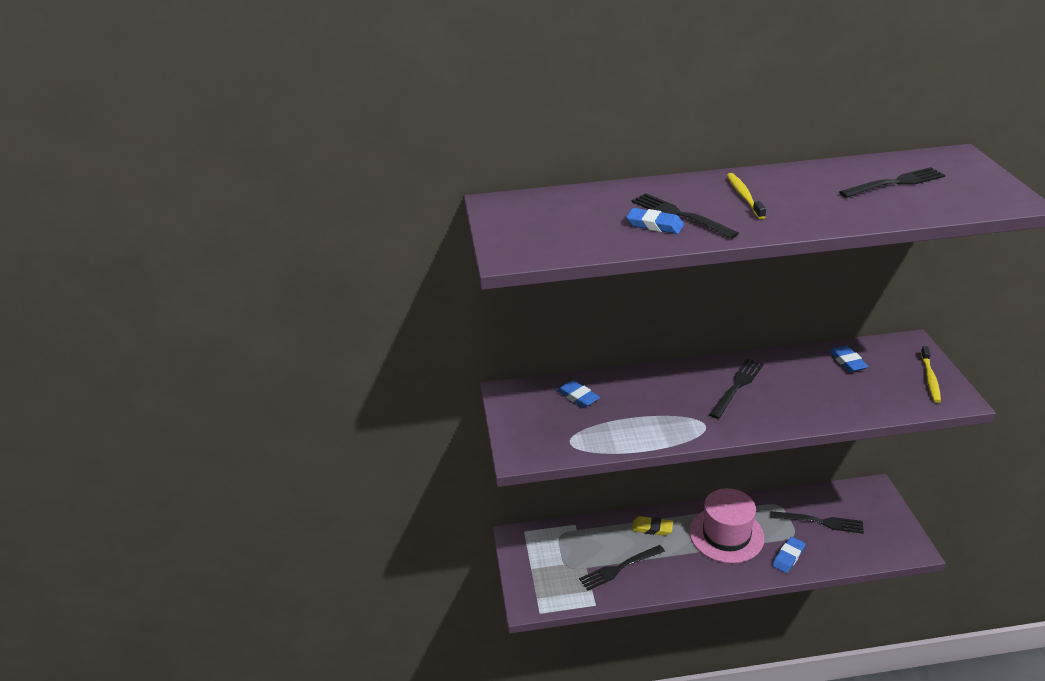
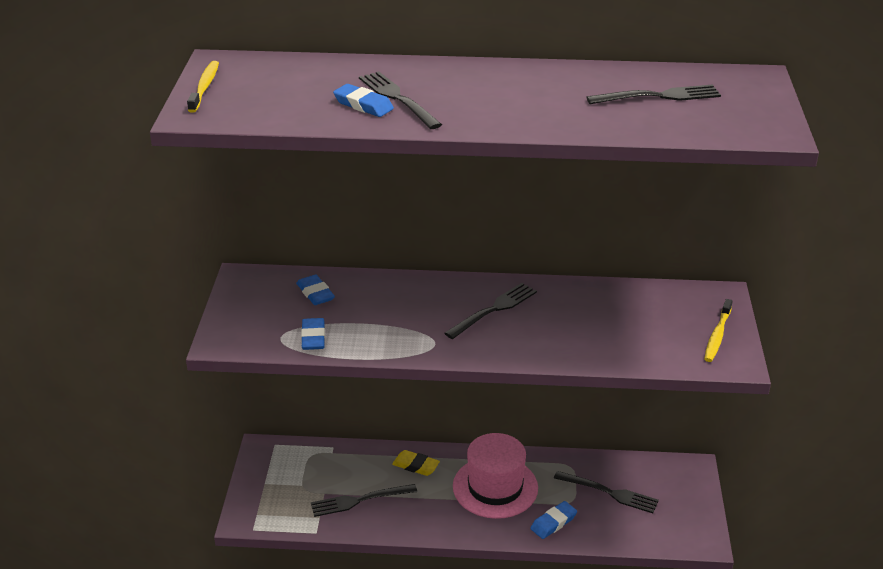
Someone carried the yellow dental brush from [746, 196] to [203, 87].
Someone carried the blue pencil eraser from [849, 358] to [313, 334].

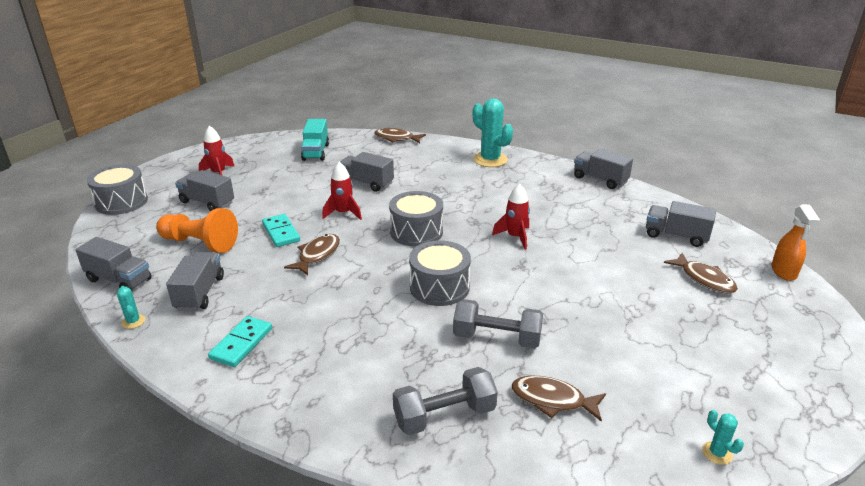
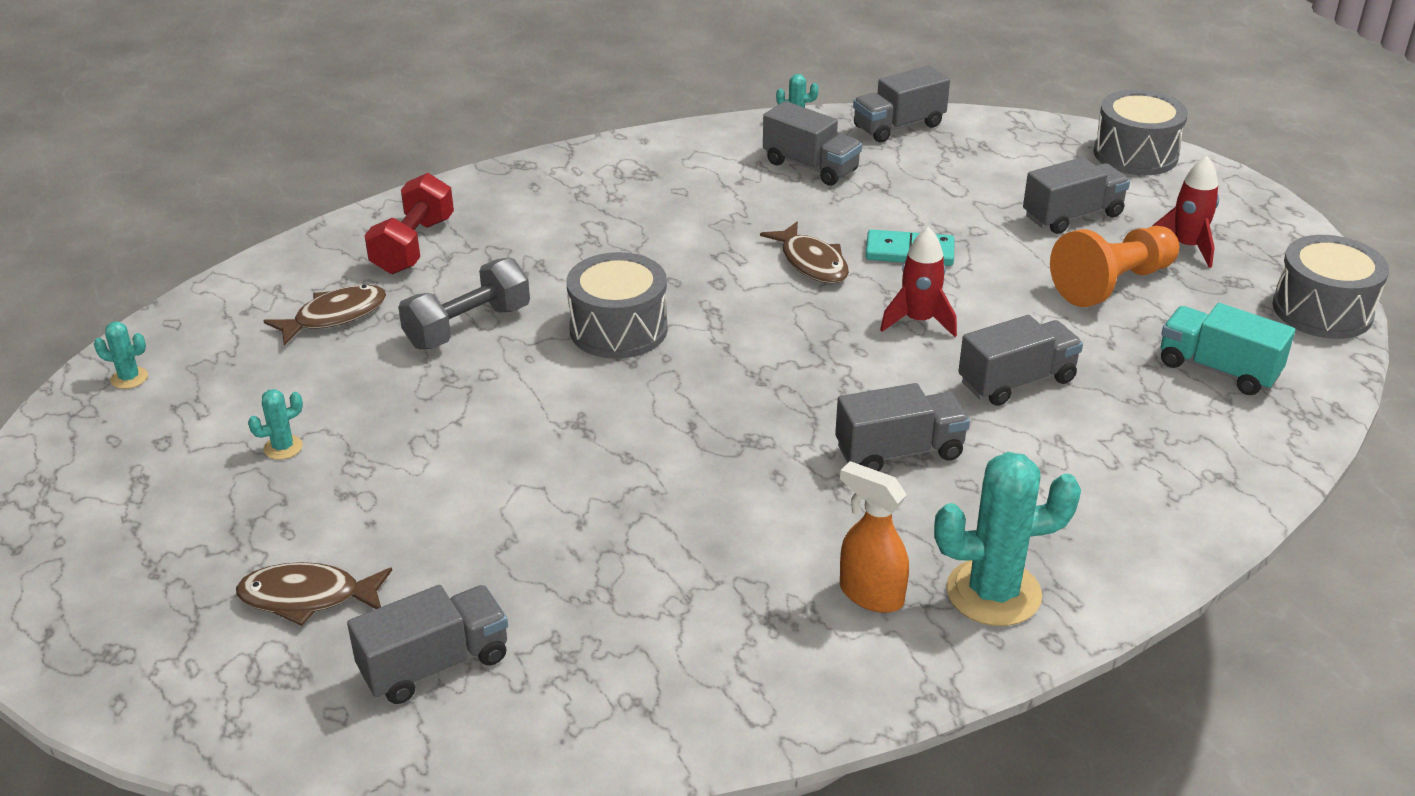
Someone took away the dark brown fish at [400, 135].
Someone carried the gray toy truck from [603, 169] to [902, 427].
Someone took away the red spaceship at [511, 217].
Someone carried the gray toy drum from [416, 219] to [1330, 287].
Someone carried the bright orange sprayer from [796, 243] to [874, 537].
Someone carried the bright orange game pawn from [197, 230] to [1114, 266].
Someone took away the teal domino at [240, 341].
Someone repainted the gray free weight at [445, 401], which became the red free weight at [409, 223].
Someone put down the teal cactus at [275, 424].

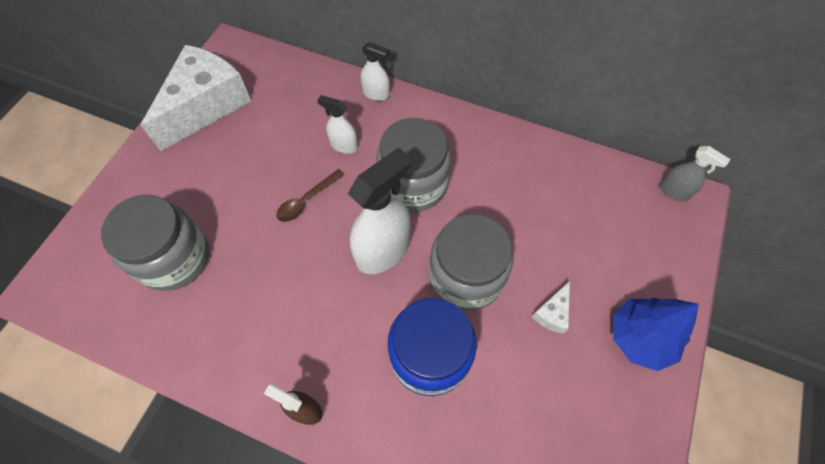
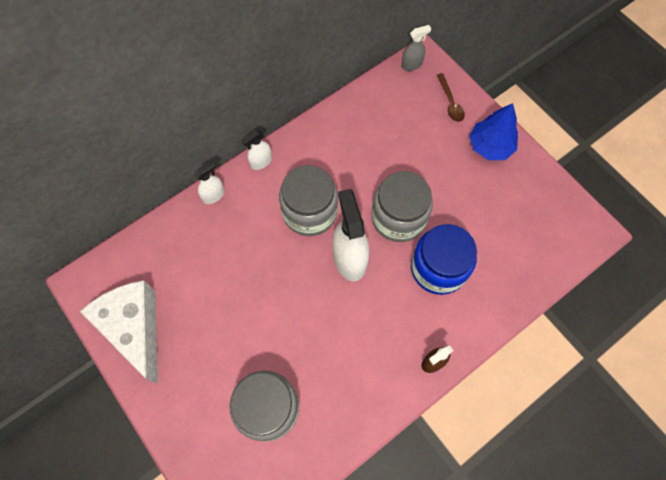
Someone carried the white sprayer from [337, 124] to [256, 150].
Someone carried the dark brown tablespoon from [310, 195] to [451, 97].
Someone took away the white piece of cheese at [551, 307].

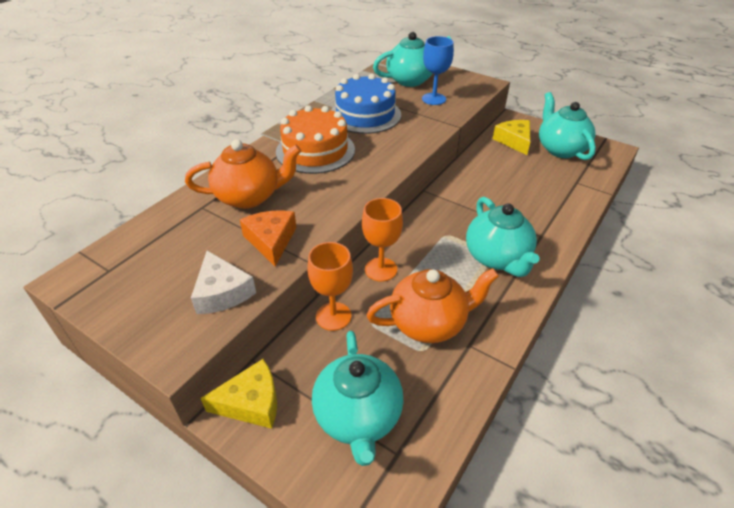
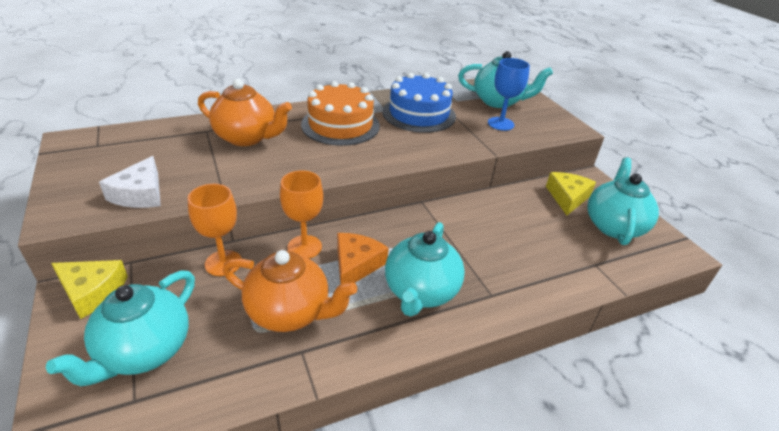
Someone carried the bright orange piece of cheese from [268, 238] to [363, 258].

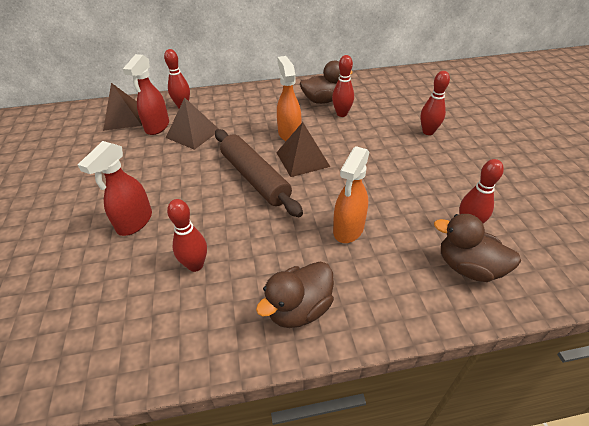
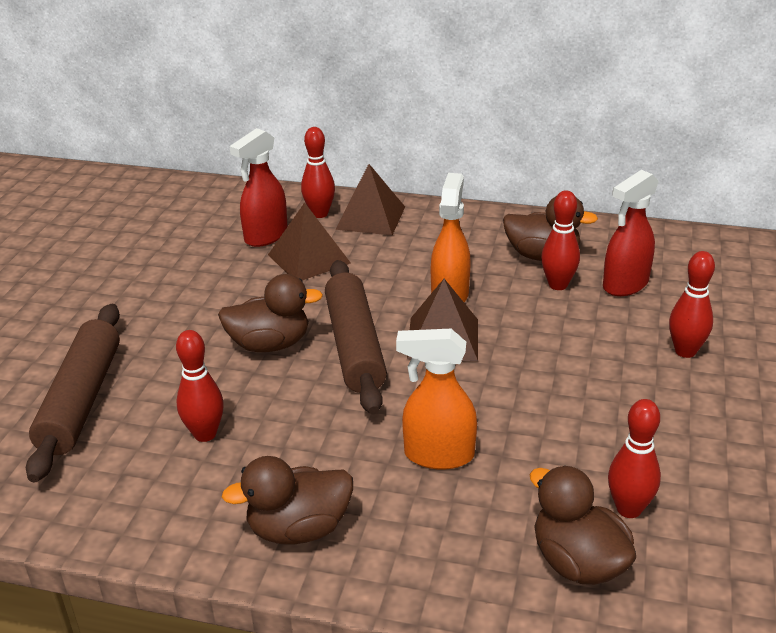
Someone carried the dark brown pyramid from [122, 107] to [370, 199].
Someone carried the red sprayer from [115, 188] to [631, 233].
Someone rotated the bright orange sprayer at [351, 194] by 45 degrees clockwise.
Someone put down the dark brown rubber duck at [270, 313].
Someone put down the dark brown pastry roller at [73, 393].

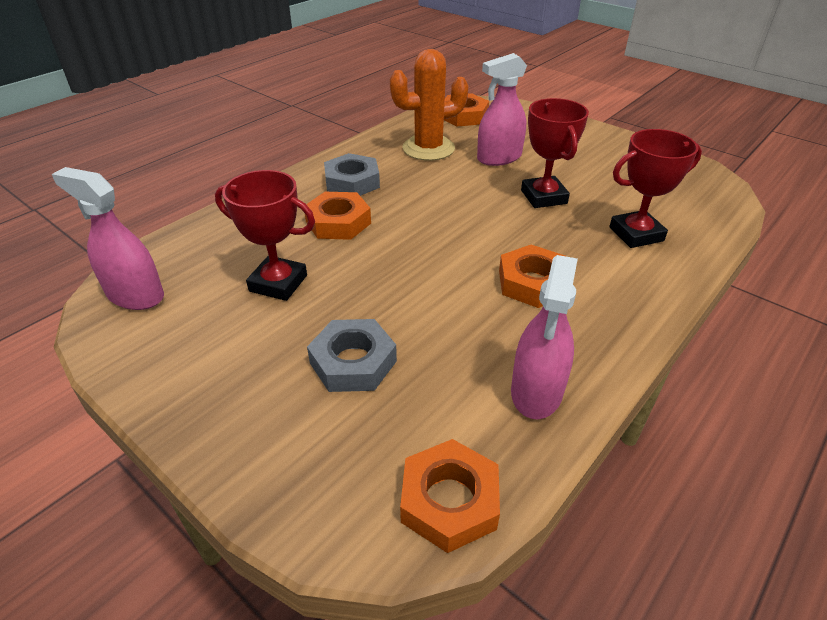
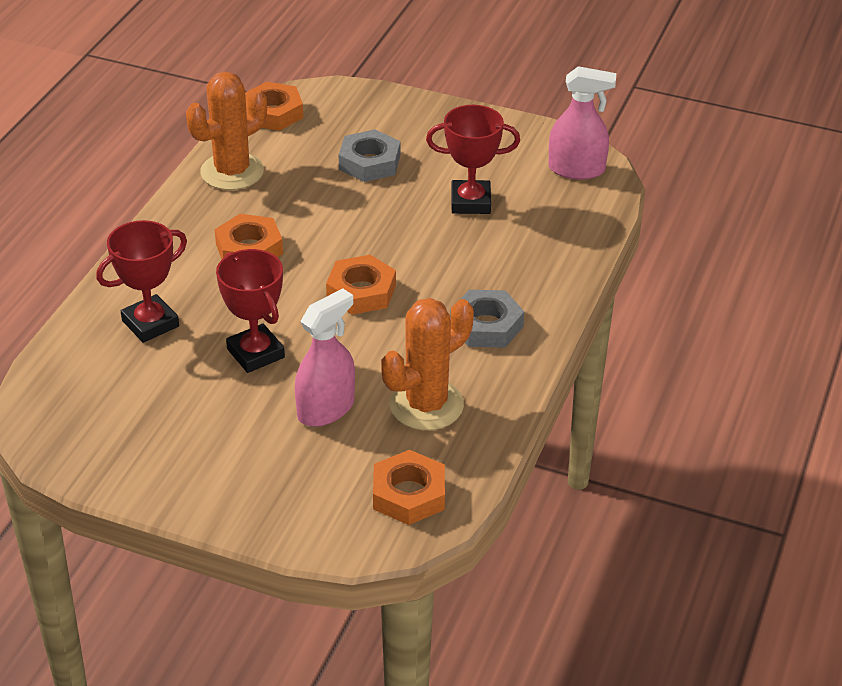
Someone carried the bright orange hexagon nut from [338, 216] to [361, 285].
Someone swapped the pink sprayer at [544, 337] for the bright orange cactus at [226, 131].

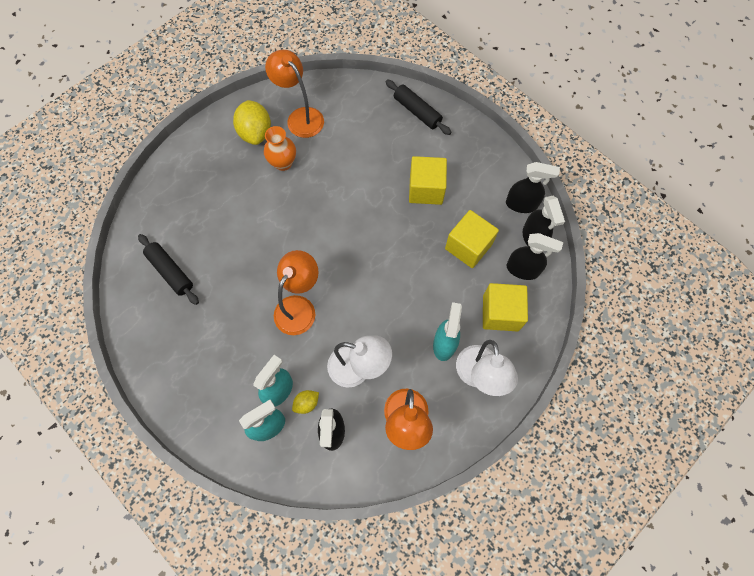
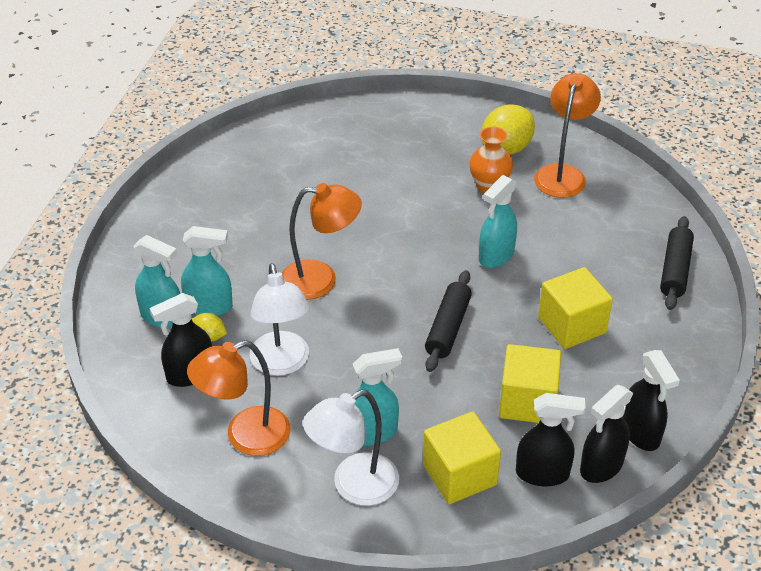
Someone rotated the ebony sprayer at [535, 256] by 75 degrees counterclockwise.
Someone carried the ebony pastry roller from [168, 269] to [448, 321].
Someone put down the teal sprayer at [498, 221].

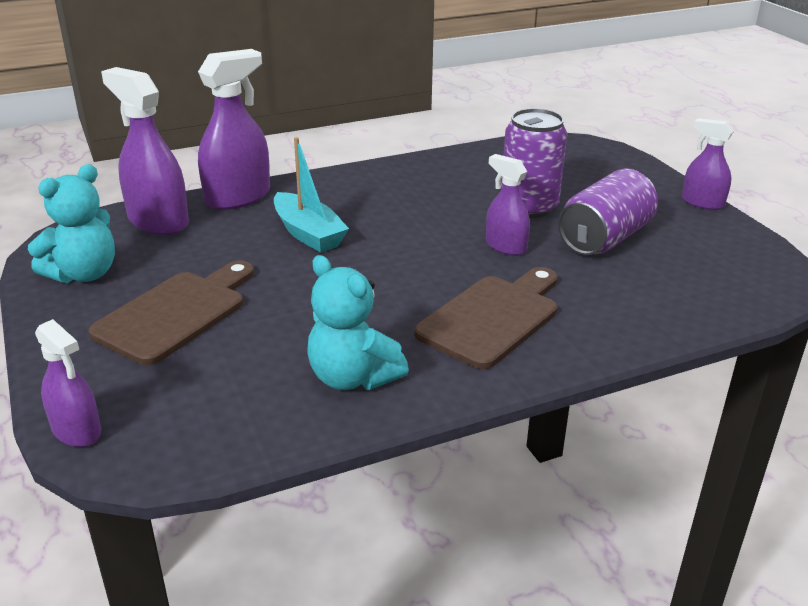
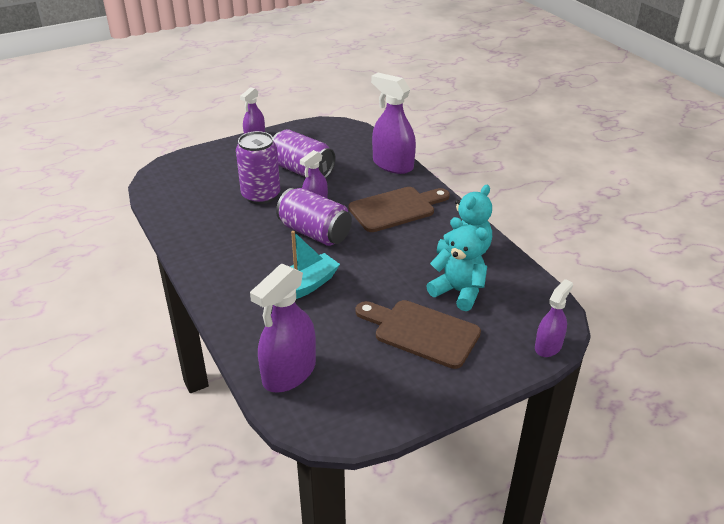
Someone carried the royal purple sprayer from [234, 129] to [393, 123].
Someone carried the teal teddy from [71, 223] to [458, 264].
Someone rotated the dark brown cutting board at [486, 318] by 120 degrees clockwise.
Someone put down the royal purple tin at [314, 217].

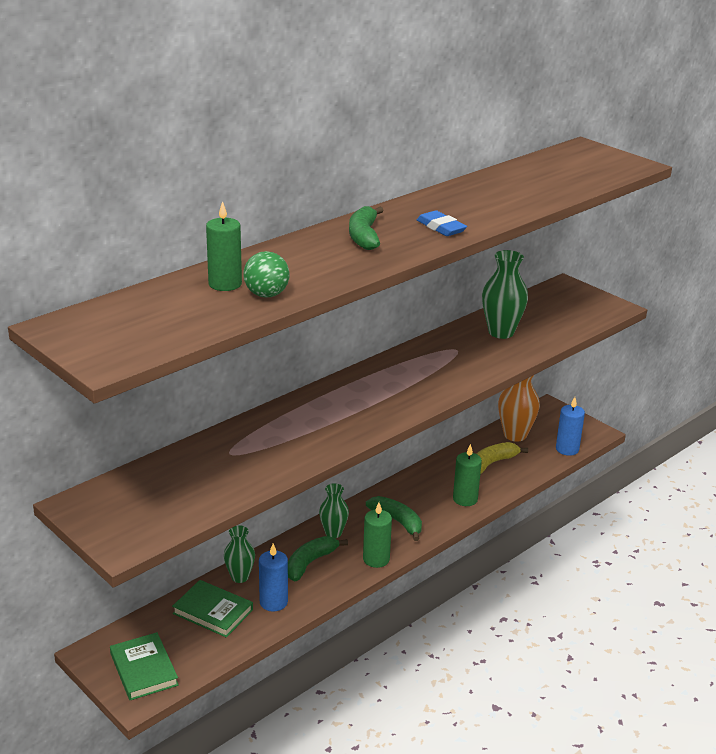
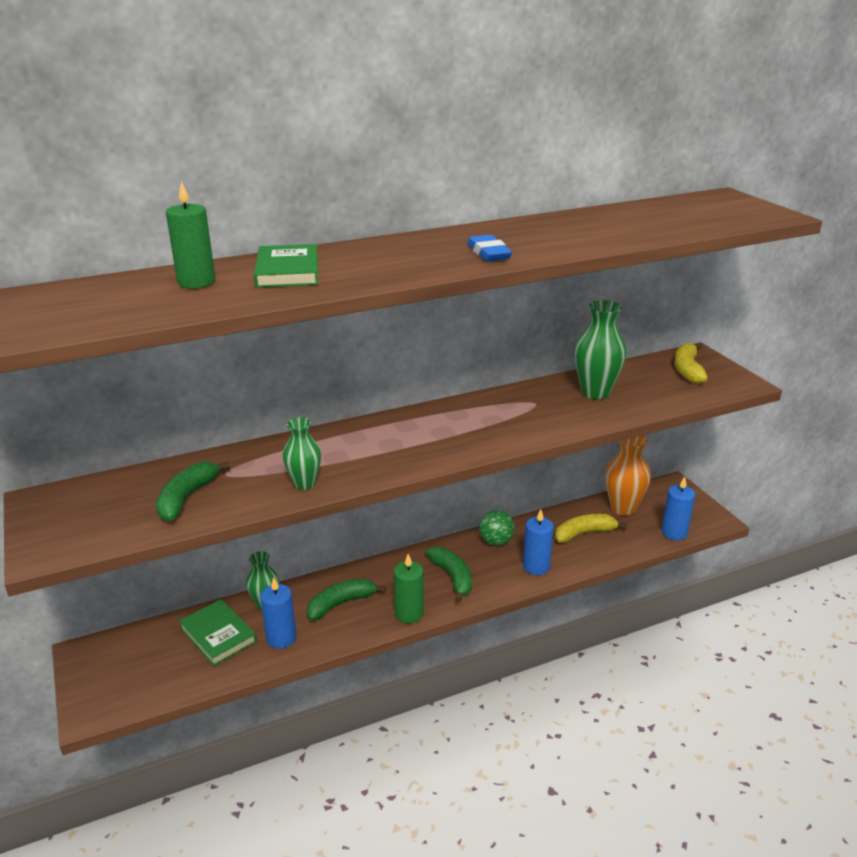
Someone carried the green toy banana from [366, 228] to [193, 491].
Someone carried the green ball from [266, 274] to [497, 528].
Someone repainted the green wax candle at [467, 475], which became the blue wax candle at [538, 542].
Someone carried the green vase from [334, 510] to [302, 453].
Someone carried the green hardcover from [144, 666] to [286, 266].
Someone put down the yellow toy banana at [691, 363].

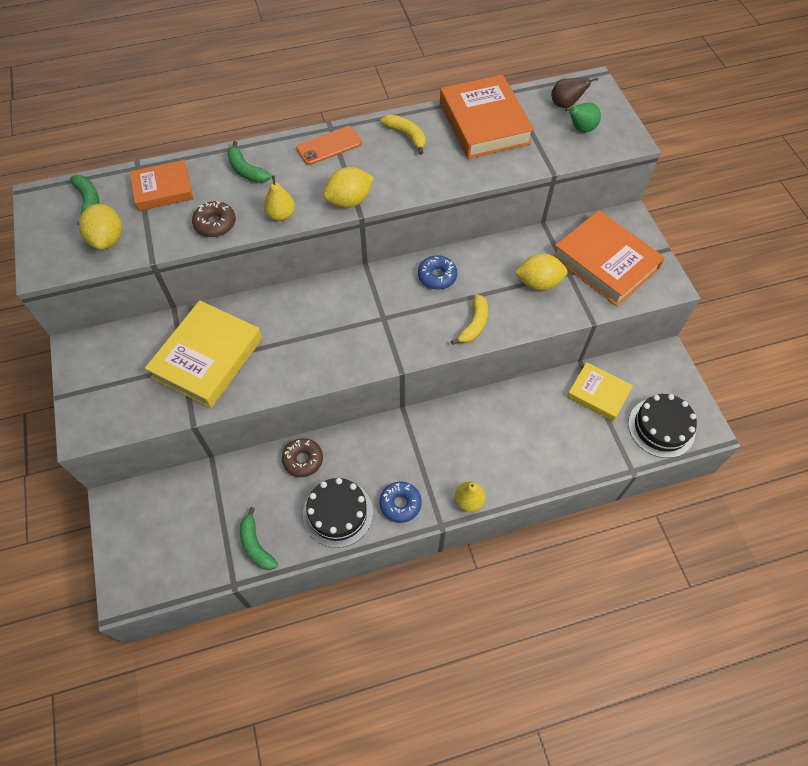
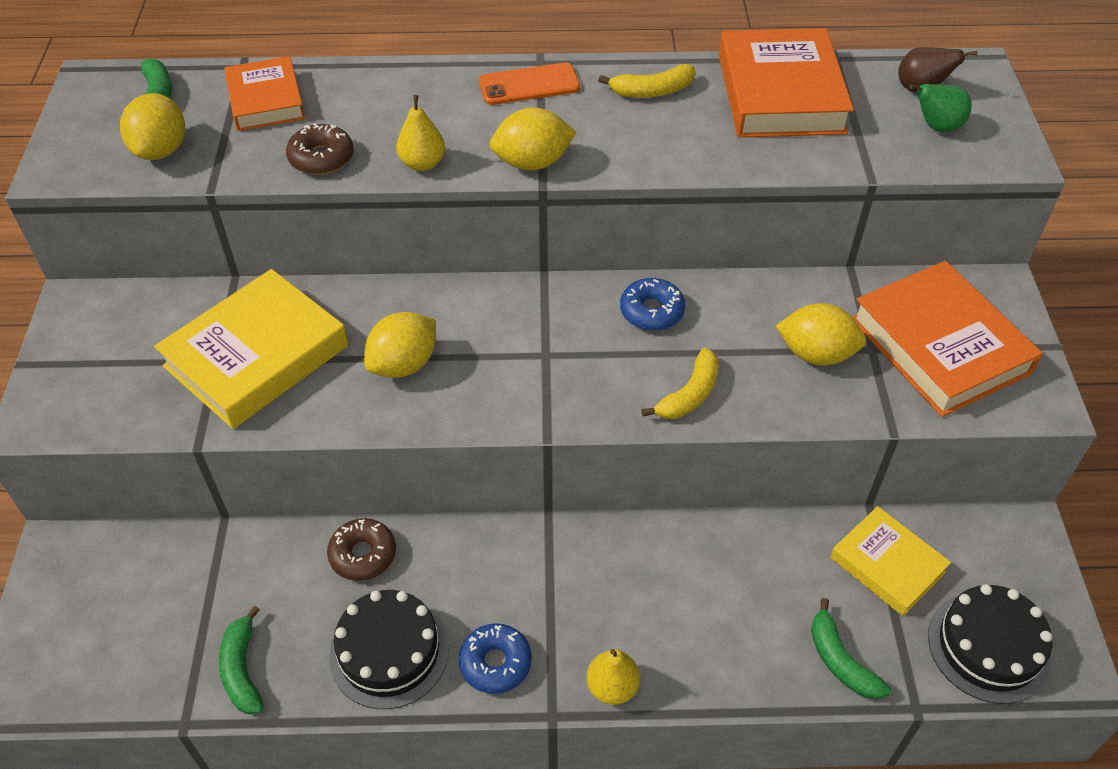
Someone rotated the yellow toy banana at [403, 134] by 105 degrees clockwise.
Someone carried the green toy banana from [249, 162] to [851, 648].
Someone rotated the bright orange hardcover at [162, 185] by 75 degrees clockwise.
Someone put down the yellow toy lemon at [399, 345].

